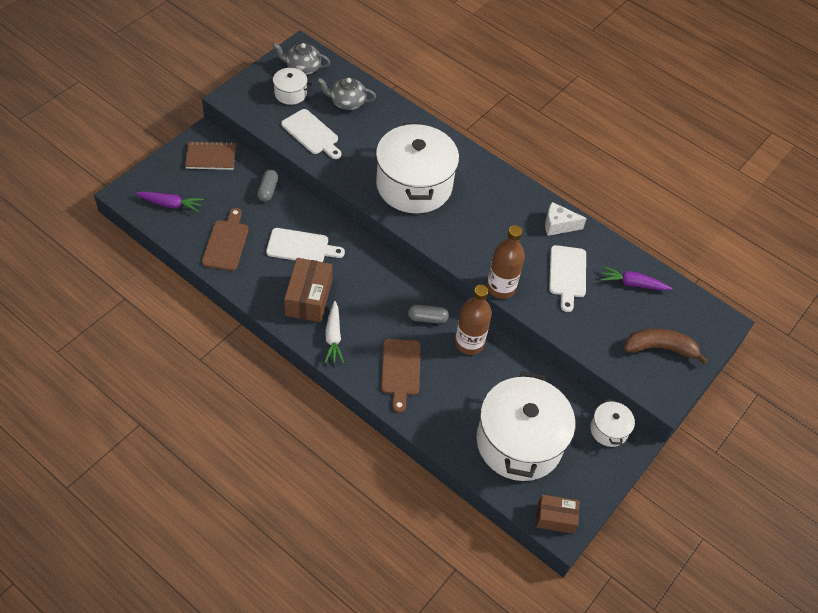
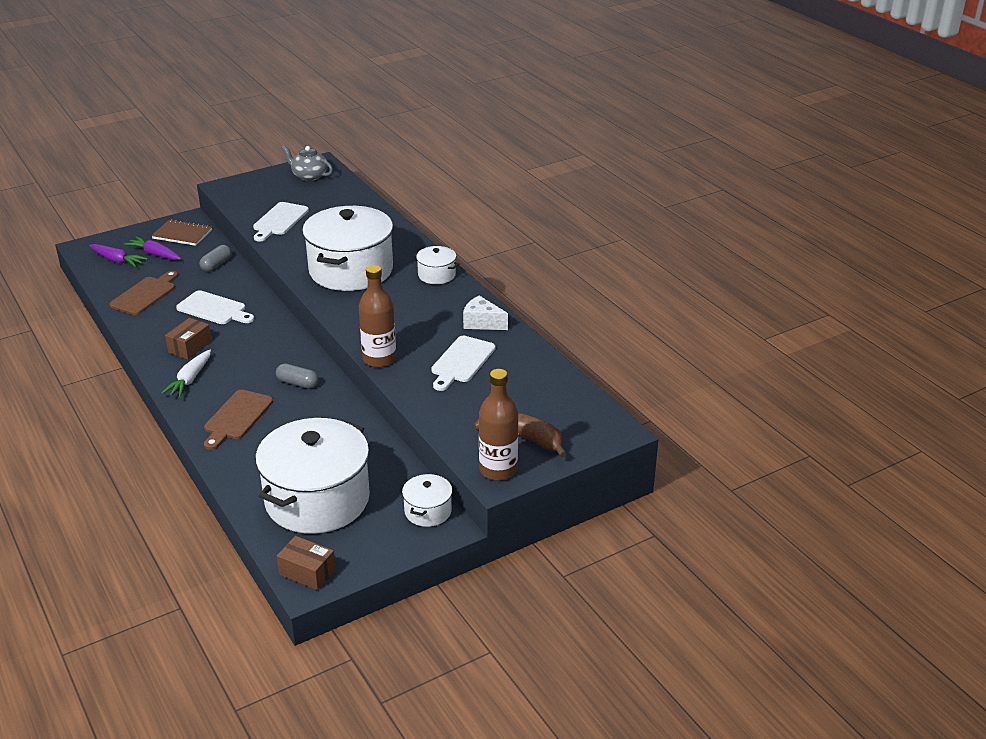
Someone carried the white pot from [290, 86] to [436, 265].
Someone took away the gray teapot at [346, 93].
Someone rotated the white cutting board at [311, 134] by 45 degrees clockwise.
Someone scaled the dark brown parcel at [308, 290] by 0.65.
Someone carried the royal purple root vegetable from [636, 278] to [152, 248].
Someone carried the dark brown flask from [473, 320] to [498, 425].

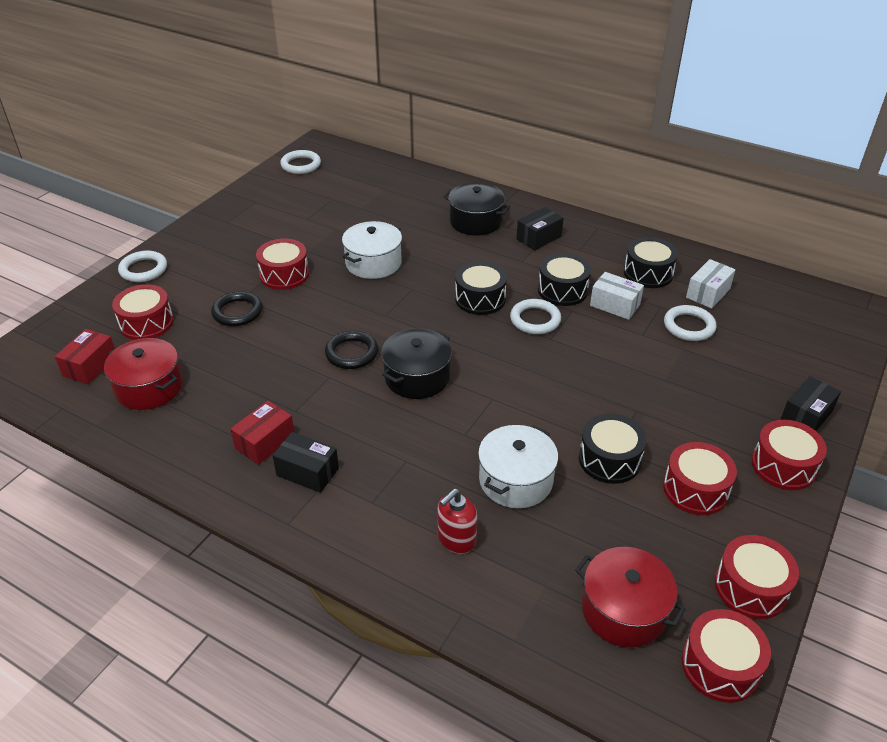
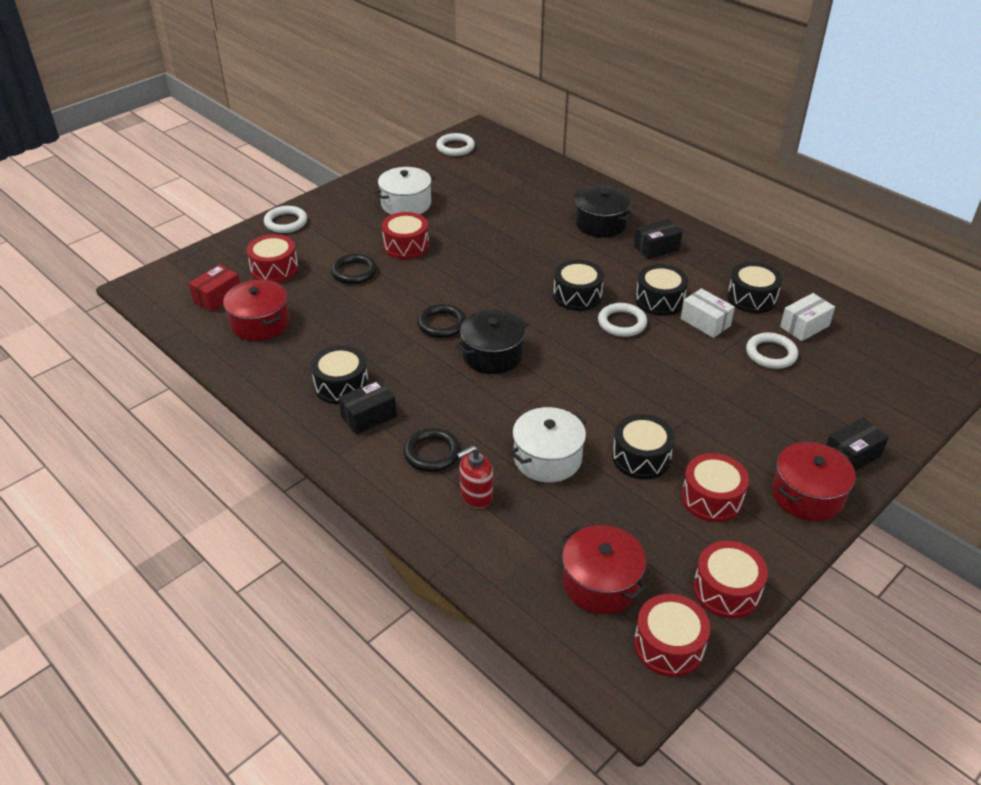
Someone carried the white pot from [372, 250] to [404, 191].
Someone swapped the red parcel at [262, 433] for the ebony toy drum at [340, 374].
Someone swapped the red toy drum at [789, 455] for the red pot at [814, 481].
Someone rotated the ebony parcel at [305, 462] by 75 degrees counterclockwise.
Someone put down the ebony torus at [432, 450].

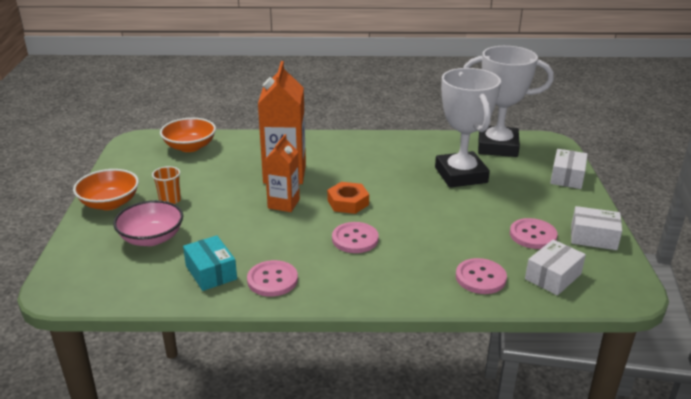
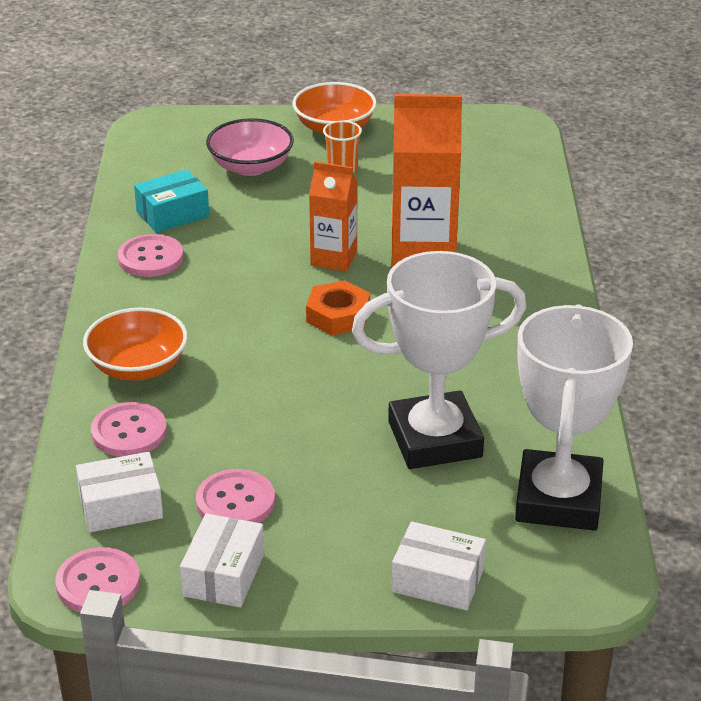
Someone carried the bright orange deep dish from [188, 135] to [135, 344].
Someone carried the pink shirt button from [355, 237] to [97, 579].
Someone rotated the white parcel at [555, 267] by 60 degrees counterclockwise.

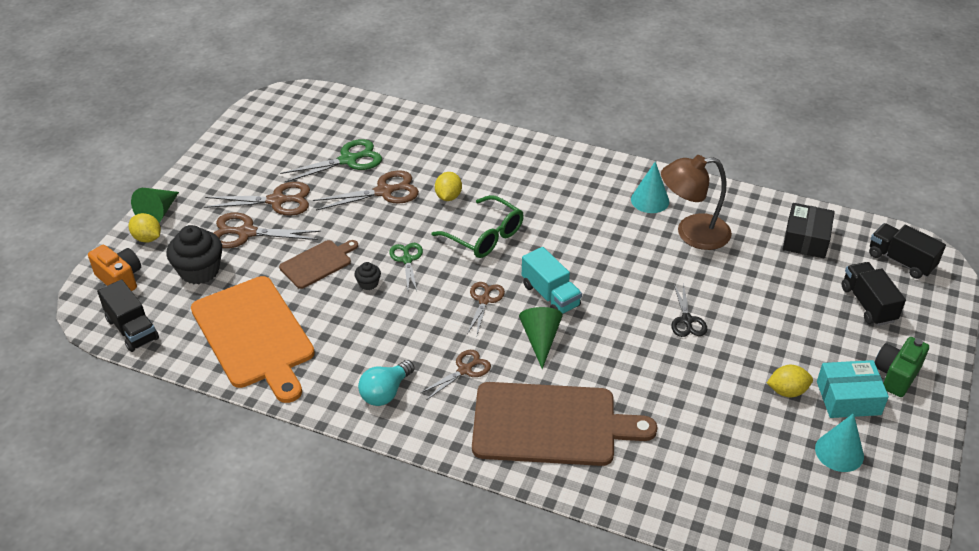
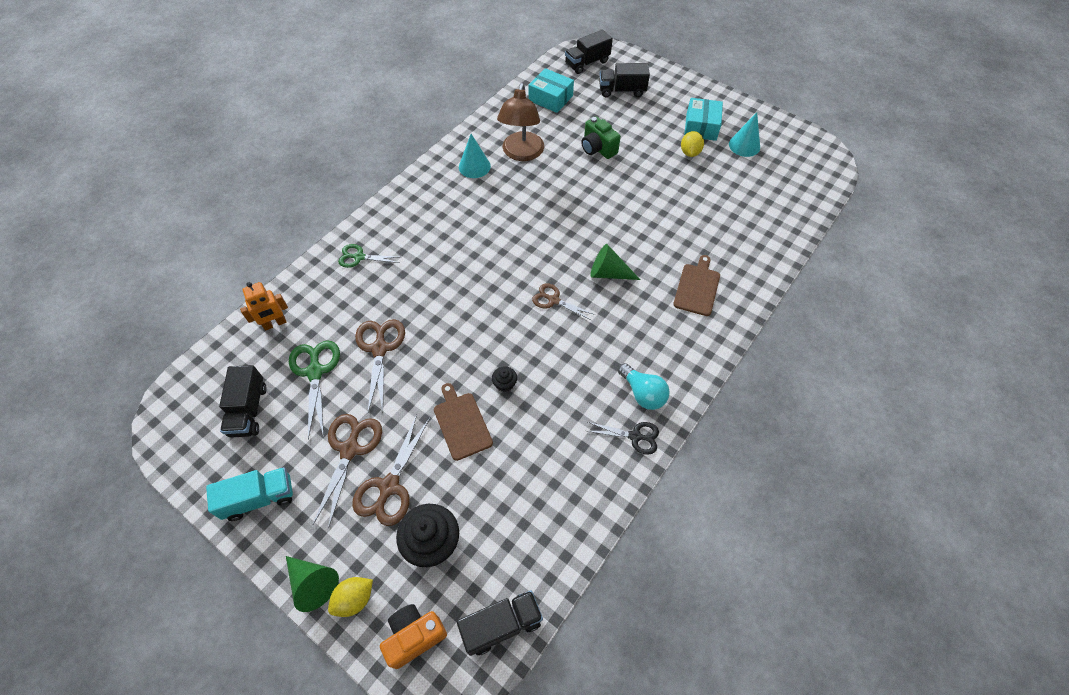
Someone took away the yellow toy lemon at [448, 186].
Someone took away the green glasses at [477, 226].
Someone repainted the ebony parcel at [809, 231], which became the teal parcel at [551, 90].
Someone carried the green pair of scissors from [406, 267] to [368, 256].
Someone carried the teal toy truck from [552, 280] to [249, 494].
Someone took away the bright orange cutting board at [253, 339].
Someone carried the ebony pair of scissors from [689, 310] to [623, 438].
Someone carried the green photo camera from [902, 367] to [601, 137].
Someone took away the dark brown pair of scissors at [456, 375].
Someone scaled the dark brown cutting board at [564, 424] by 0.51.
Someone put down the bright orange robot figure at [264, 306].
Someone put down the ebony toy truck at [243, 401].

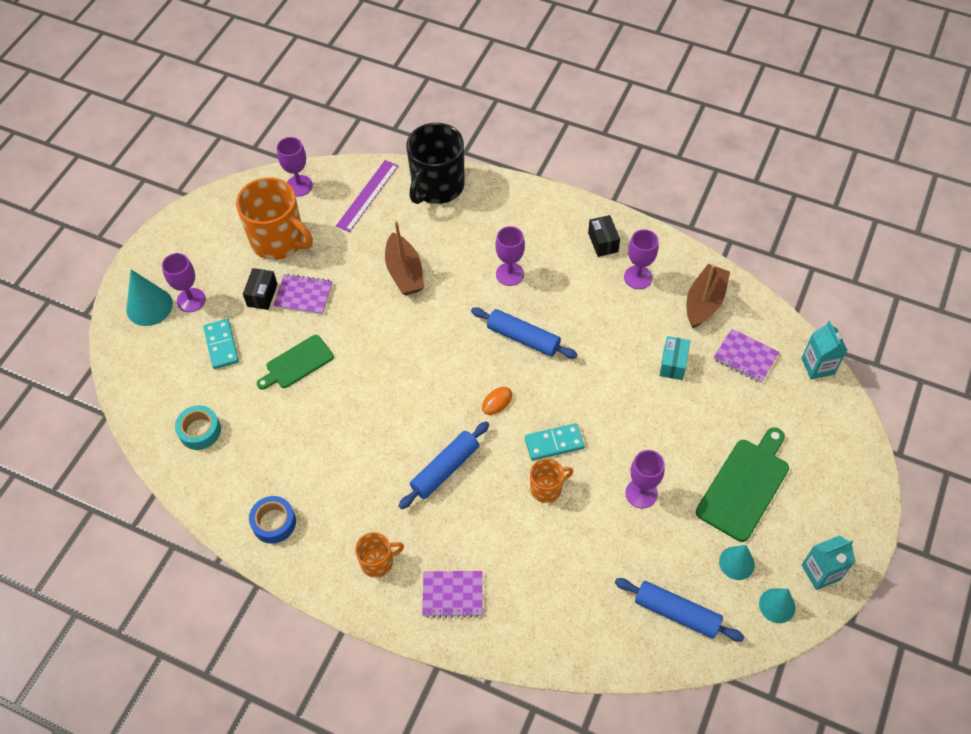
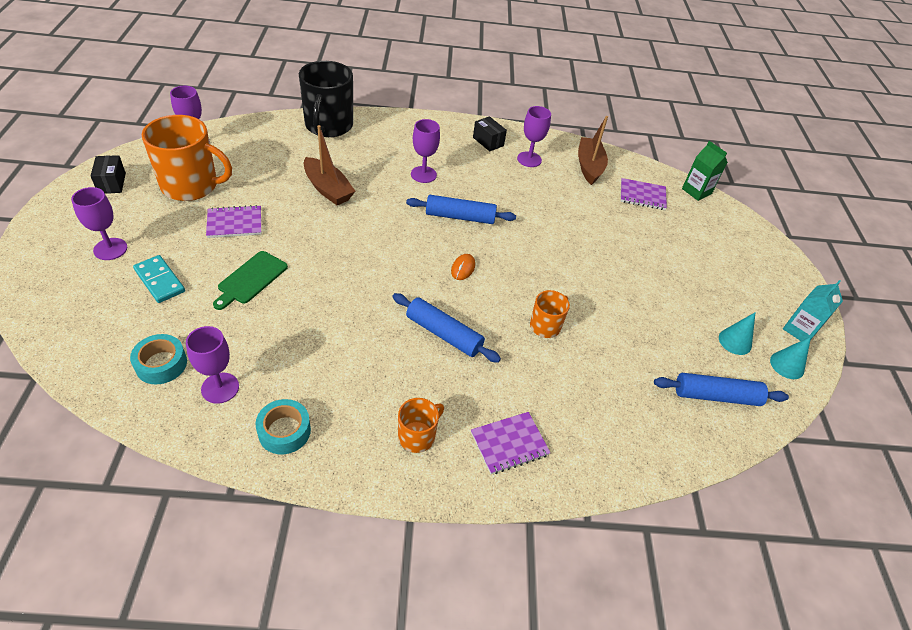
Someone took away the royal purple ruler at [367, 196].
Someone carried the ebony parcel from [260, 289] to [108, 174].
Someone took away the teal cone at [149, 298].
Someone repainted the teal milk carton at [824, 350], which became the green milk carton at [705, 171].
Someone took away the teal parcel at [674, 358].
Someone rotated the blue pastry roller at [444, 465] by 75 degrees counterclockwise.
Someone took away the teal domino at [555, 442].
Someone took away the green cutting board at [742, 484].
Someone carried the royal purple chalice from [645, 479] to [212, 365].
Someone repainted the blue tape at [272, 520], which became the teal tape at [283, 426].

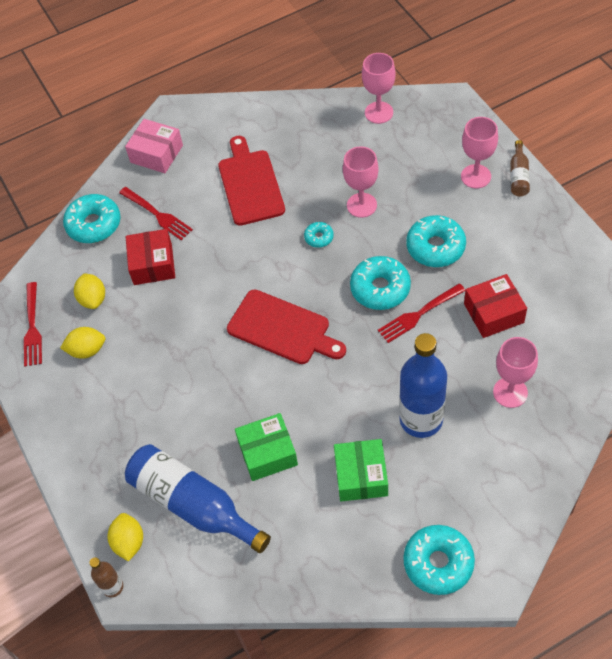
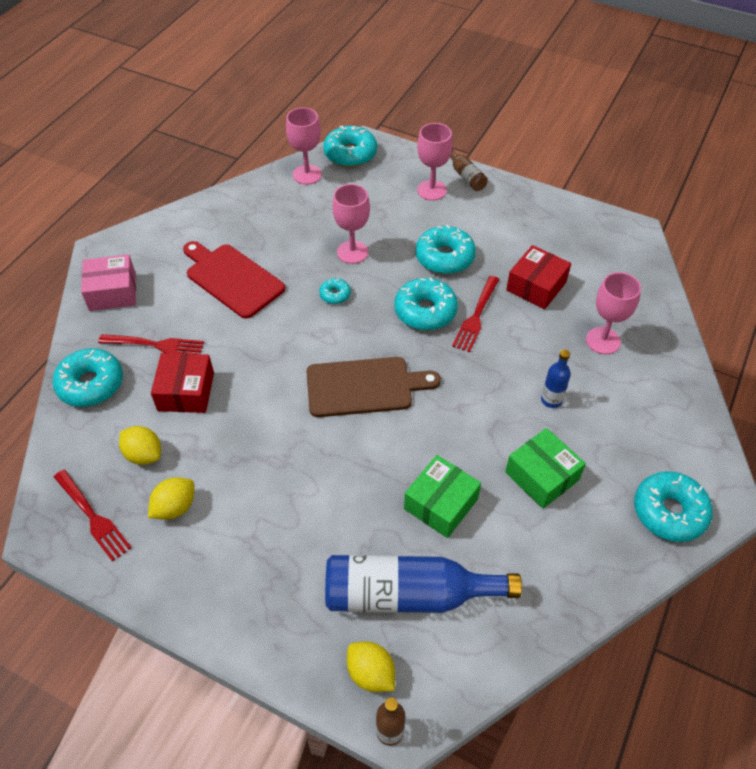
Someone rotated the red parcel at [150, 257] by 45 degrees clockwise.
Someone repainted the red cutting board at [286, 326], which became the dark brown cutting board at [373, 387].
Someone scaled the blue flask at [423, 385] by 0.47.
Someone put down the teal doughnut at [350, 146].

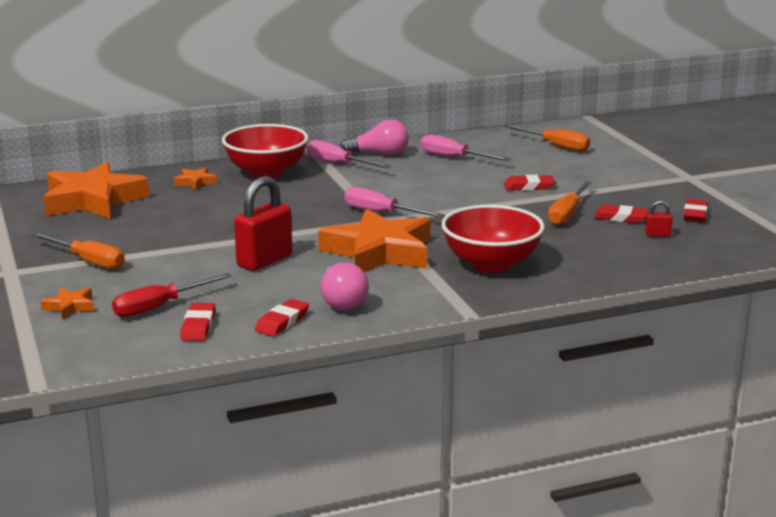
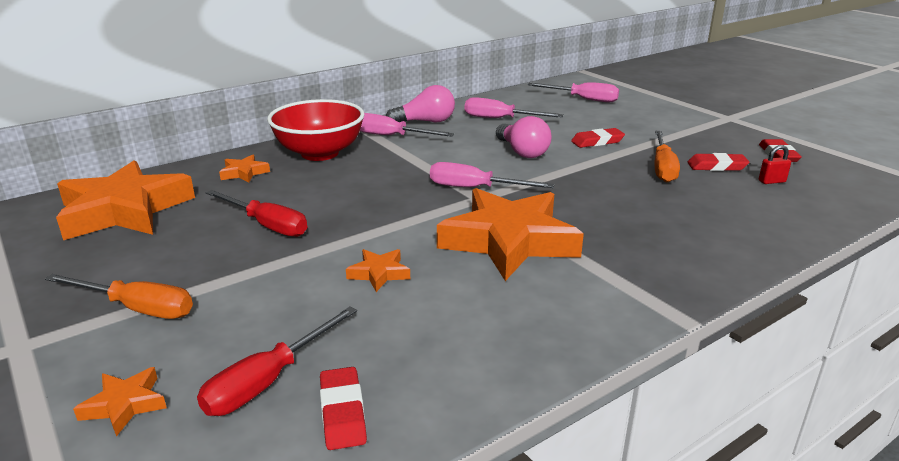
Someone repainted the bright orange flat screwdriver at [546, 138], which became the pink flat screwdriver at [573, 92].
Someone swapped the red small lock at [263, 223] for the bright orange star shape at [378, 270].
Someone took away the red deep dish at [493, 239].
Someone carried the pink light bulb from [345, 286] to [523, 137].
Someone took away the red pencil eraser at [282, 318].
Someone put down the red flat screwdriver at [256, 213].

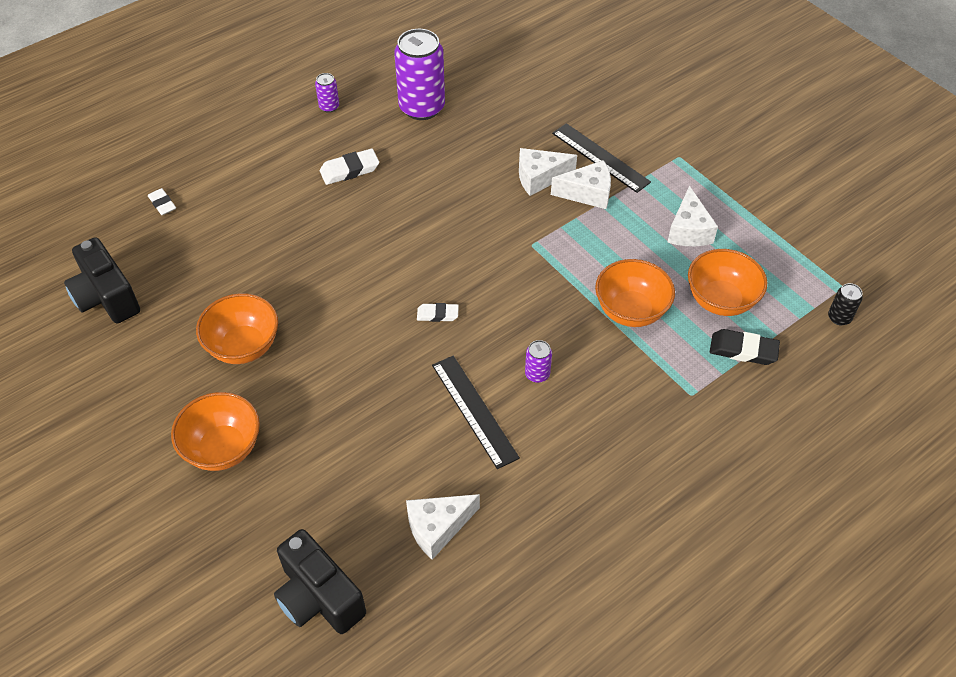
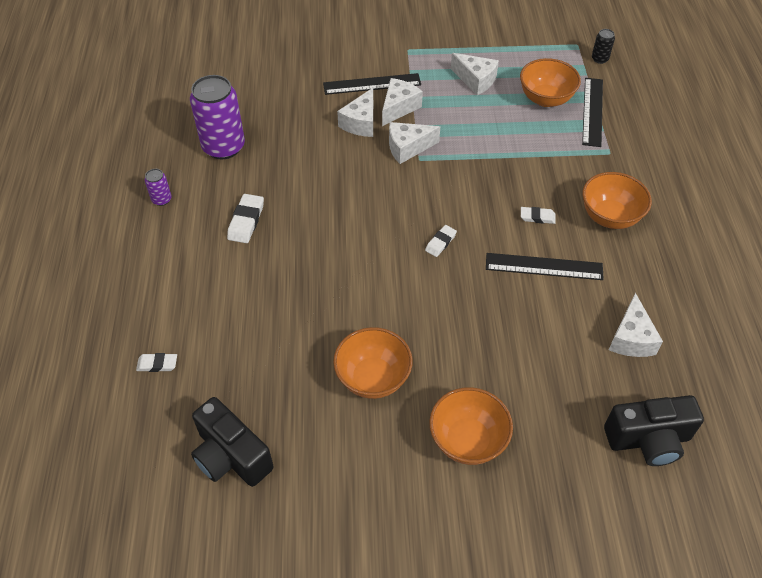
Someone rotated the ebony photo camera at [102, 280] by 45 degrees clockwise.
Someone carried the bright orange deep dish from [635, 293] to [617, 200].
Someone swapped the ebony pencil eraser at [745, 347] for the ebony ruler at [592, 112].
Someone swapped the royal purple tin at [538, 361] for the white pencil eraser at [538, 215].
Someone put down the white piece of cheese at [414, 143].

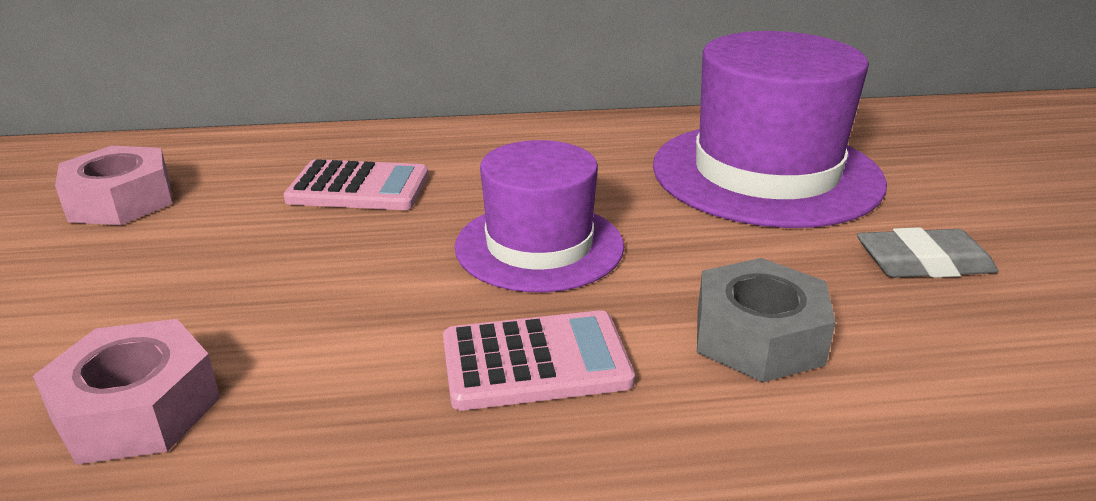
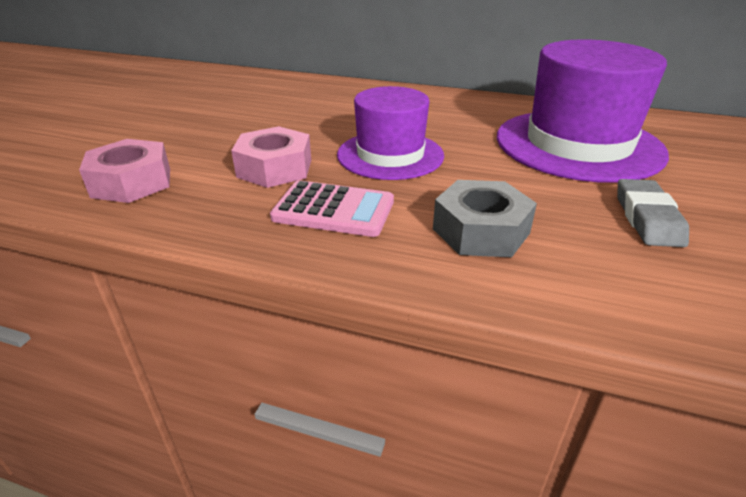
Someone carried the pink hexagon nut from [113, 185] to [271, 157].
Someone took away the pink adding machine at [356, 184].
Someone rotated the gray pencil eraser at [927, 252] by 75 degrees clockwise.

